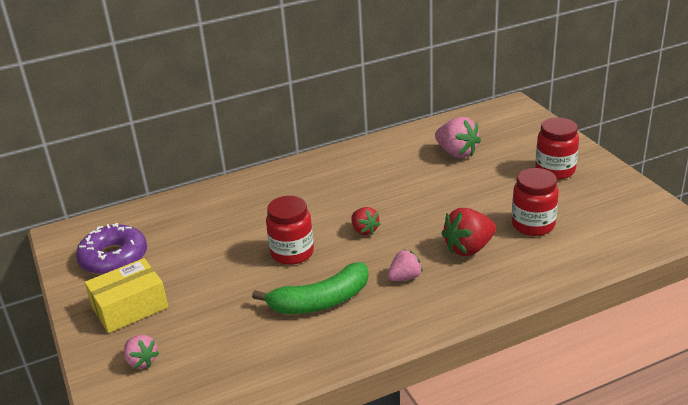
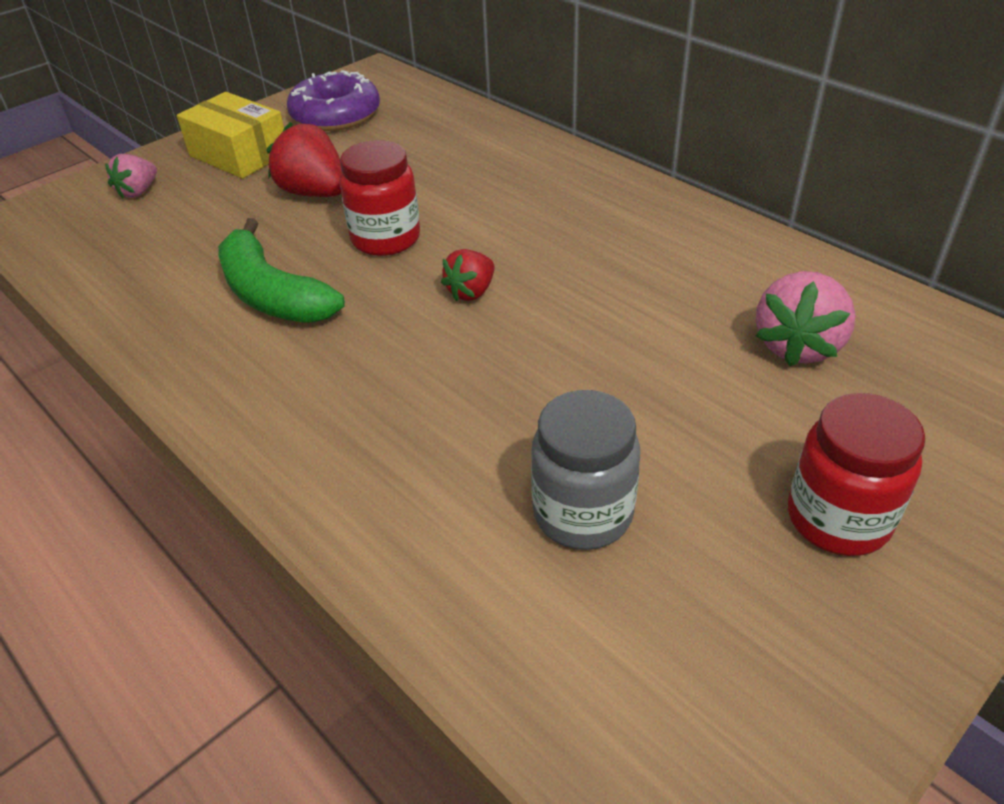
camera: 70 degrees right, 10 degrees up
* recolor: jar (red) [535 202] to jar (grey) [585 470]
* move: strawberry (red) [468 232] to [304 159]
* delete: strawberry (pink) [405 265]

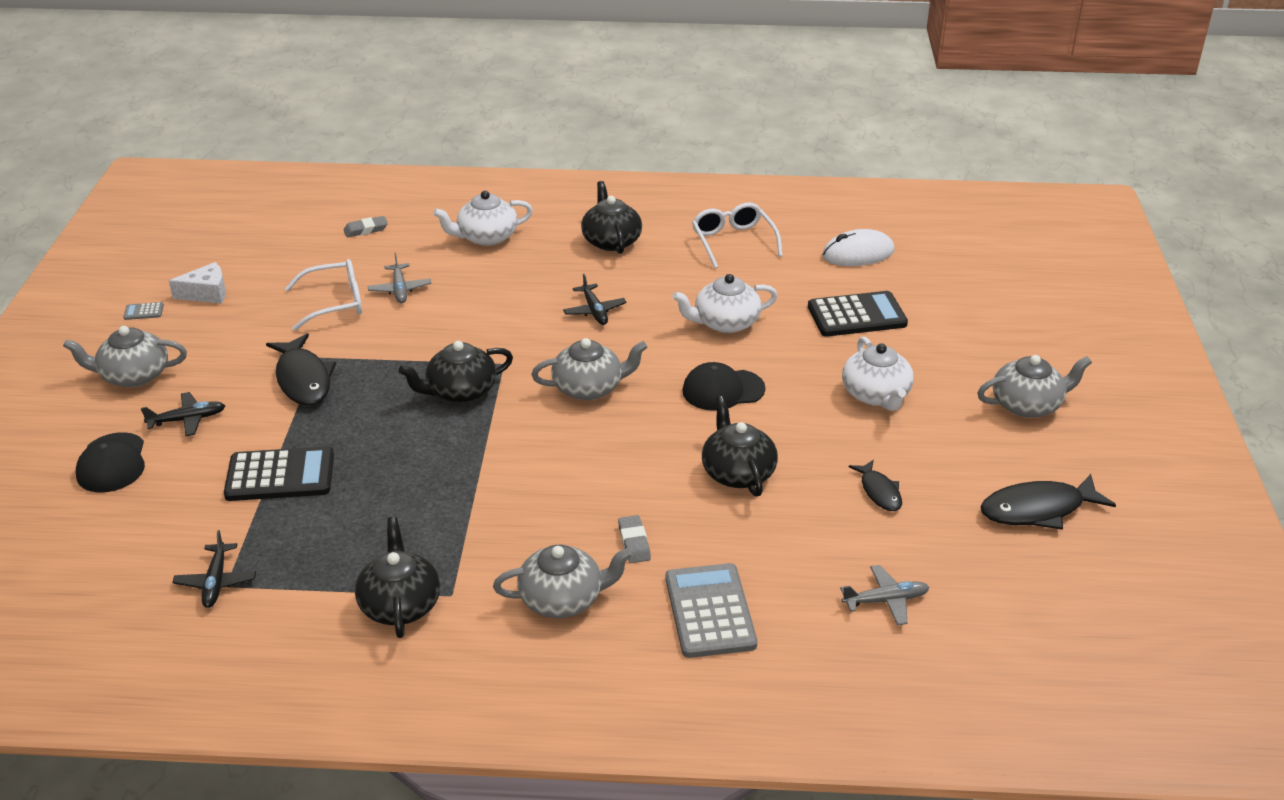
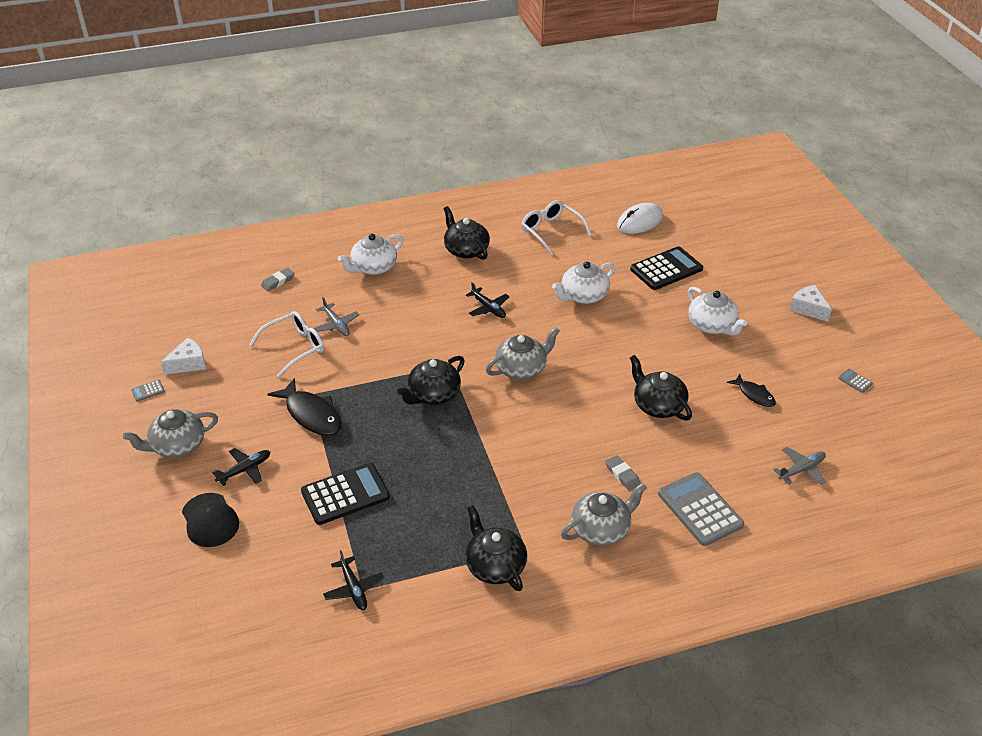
camera: 20 degrees left, 5 degrees up
* replace: teapot (grey) [1035 386] to cheese (white) [811 303]
* delete: cap (black) [724 386]
* replace: fish (black) [1048 502] to calculator (grey) [855 381]

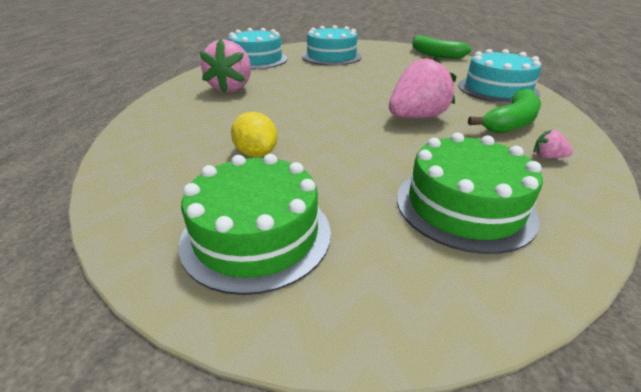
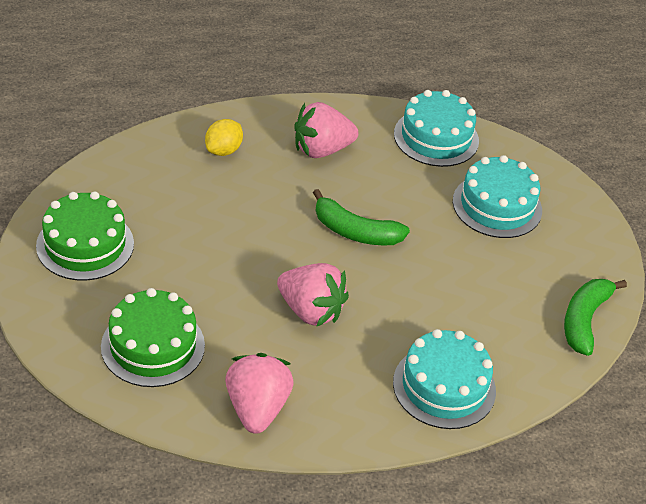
camera: 65 degrees right, 10 degrees up
* move: banana (green) [504 111] to [361 217]
* move: lemon (yellow) [254 134] to [224 137]
* resize: strawberry (pink) [553 144] = [259 393] x2.43

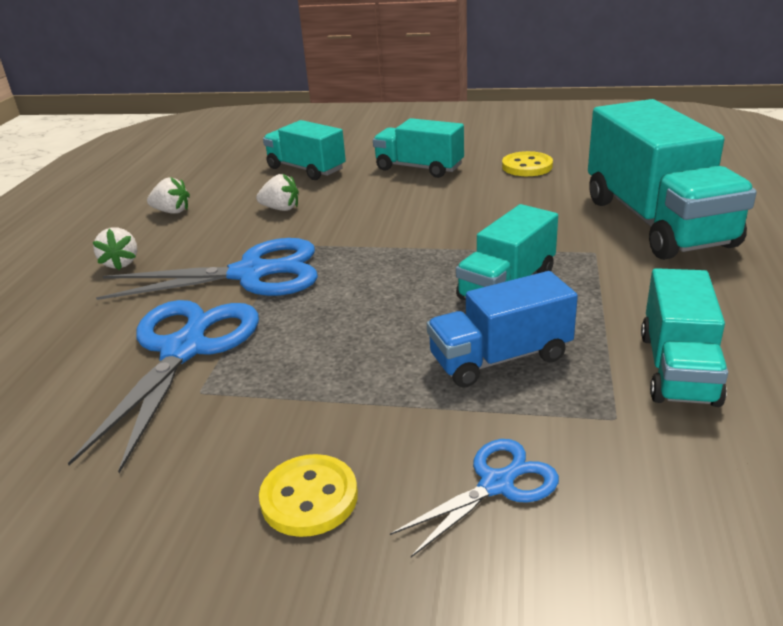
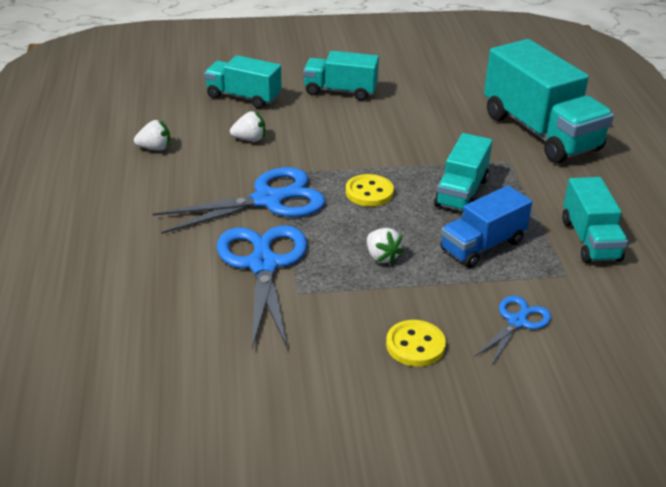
camera: 20 degrees left, 5 degrees up
* move: button (yellow) [527 163] to [370 190]
* move: strawberry (white) [114 248] to [385 246]

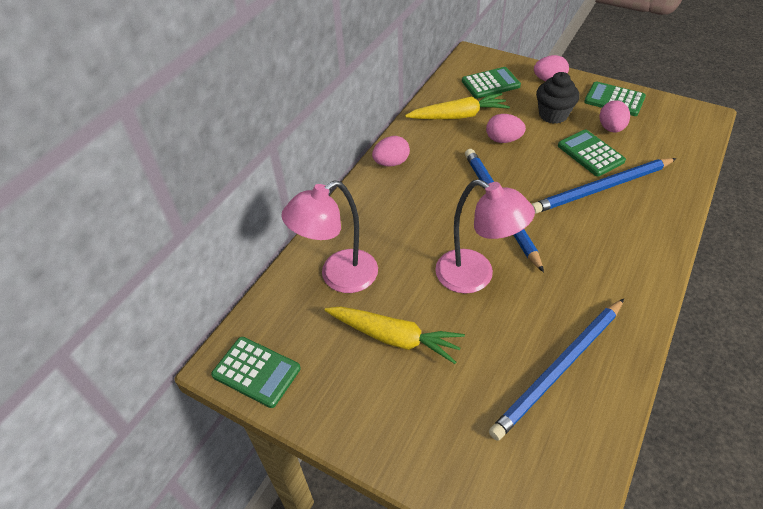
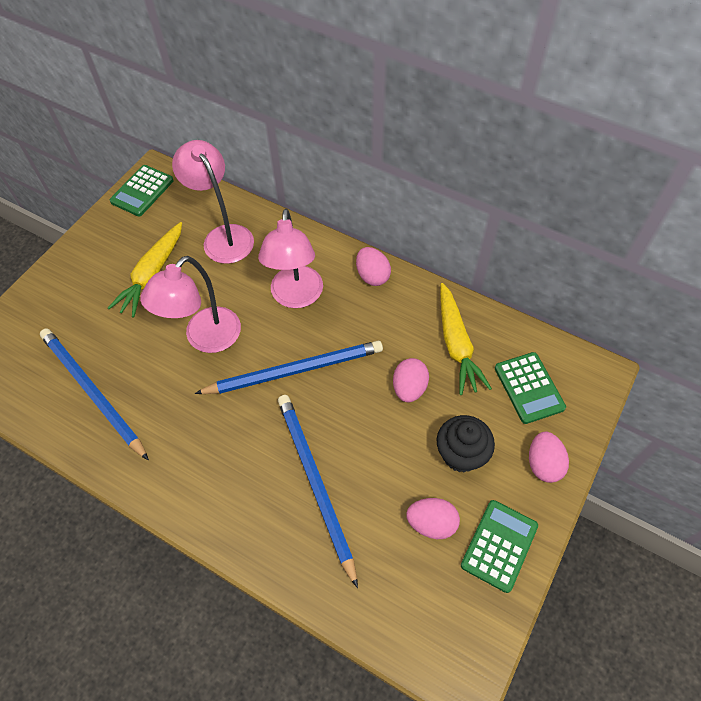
camera: 90 degrees right, 10 degrees up
* delete: calculator (green) [592 153]
* insert: lamp (pink) [290 258]

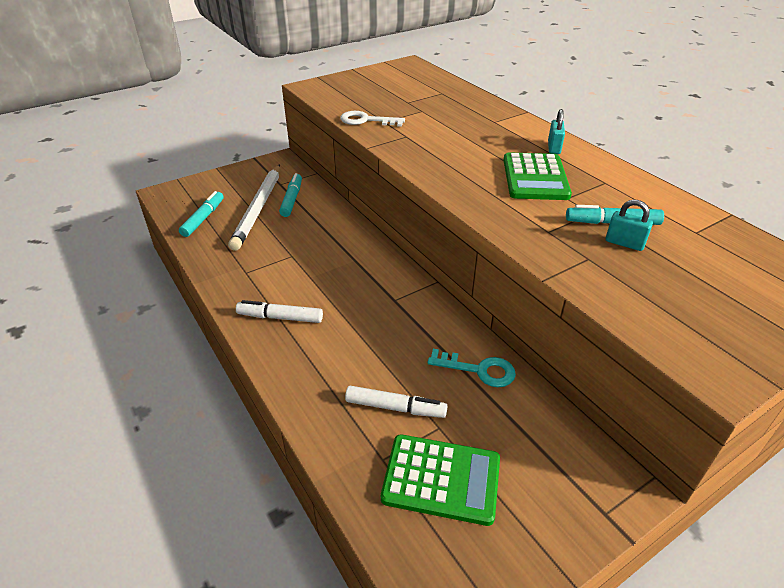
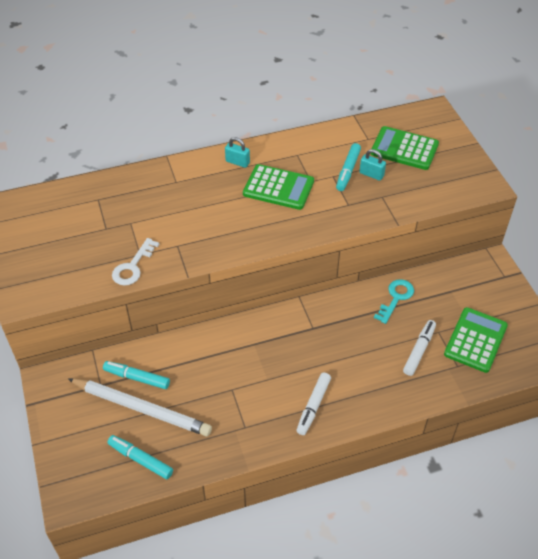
camera: 75 degrees left, 10 degrees up
* rotate: padlock (turquoise) [629 225] = [372 165] 75 degrees clockwise
* insert: calculator (green) [404 148]

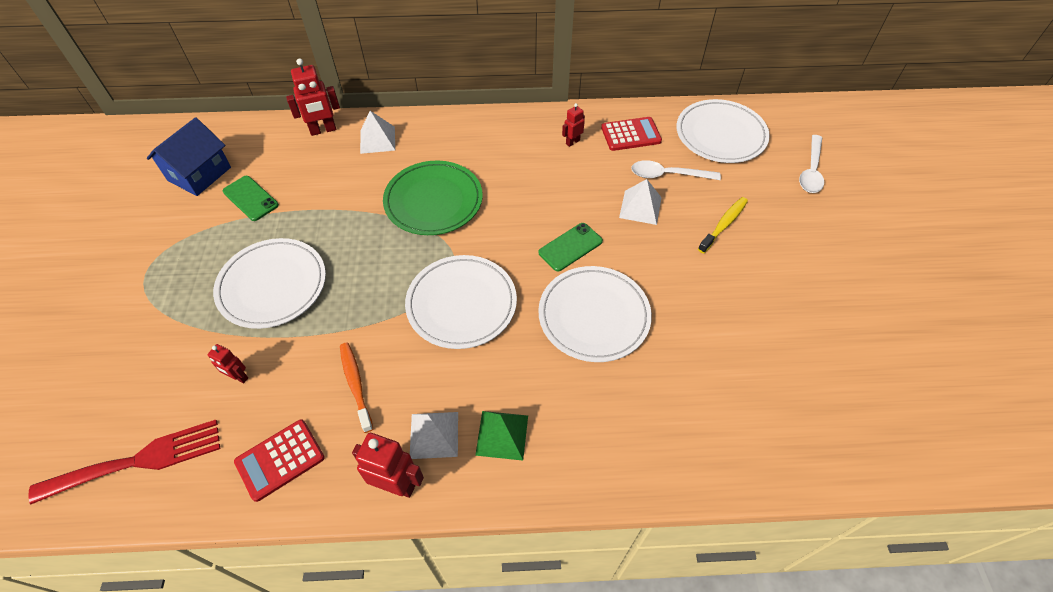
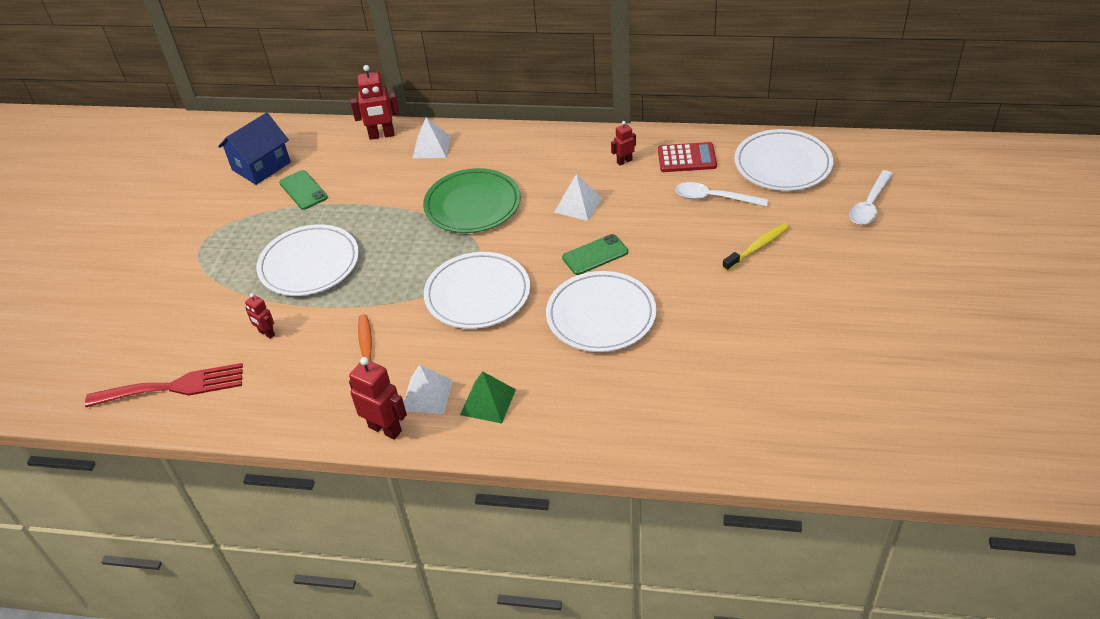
camera: 15 degrees right, 10 degrees down
* move: pyramid (white) [640 202] to [578 197]
* delete: calculator (red) [279 460]

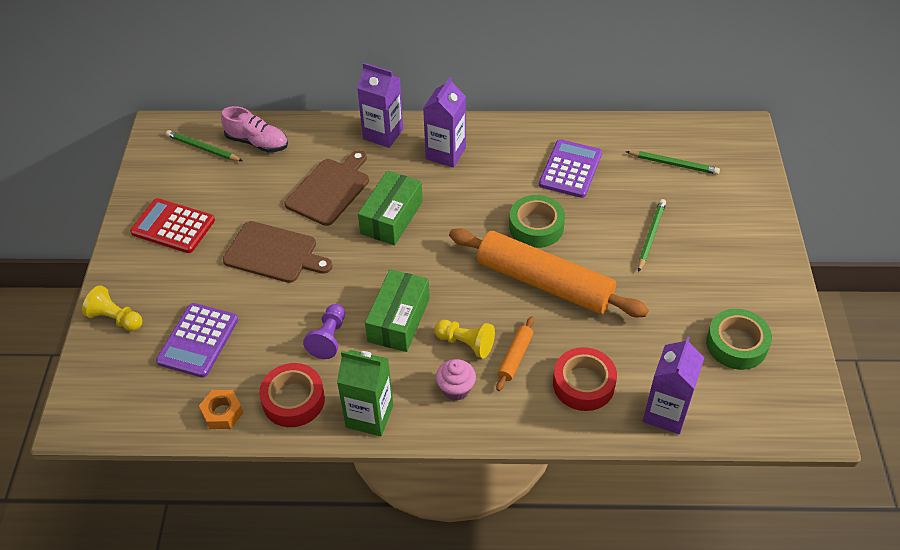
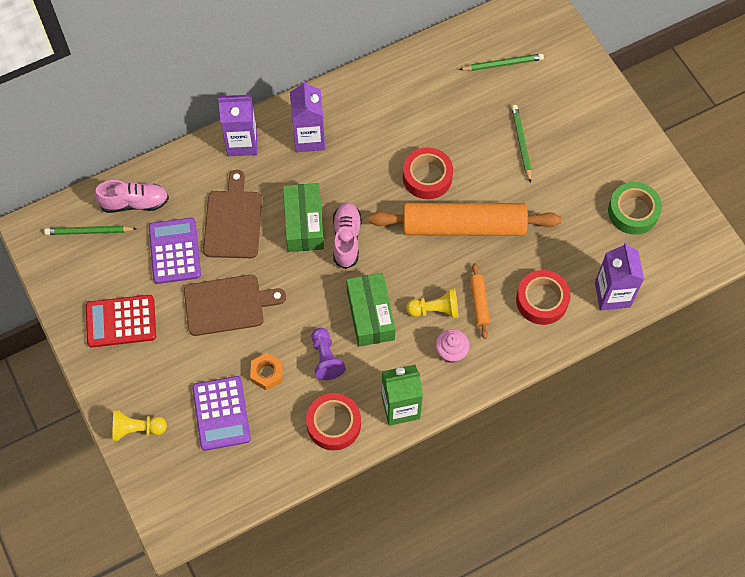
camera: 30 degrees left, 15 degrees up
* move: calculator (purple) [570 168] to [175 251]
* recolor: tape (green) [537 221] to tape (red) [428 173]
* move: nut (orange) [221 409] to [266 371]
* insert: shoe (pink) [347 235]

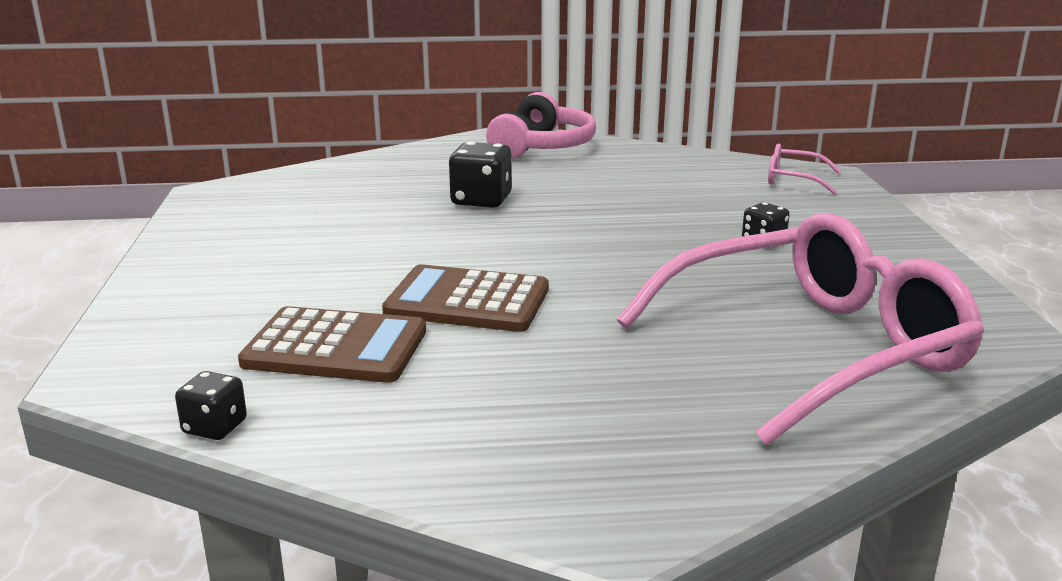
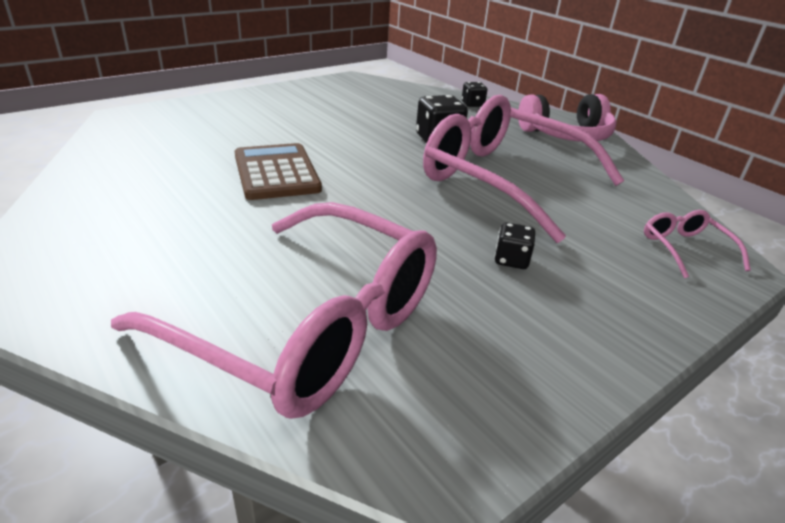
camera: 55 degrees right, 10 degrees up
* delete: calculator (brown) [332 344]
* move: dice (black) [211 405] to [474 94]
* insert: glasses (pink) [523 169]

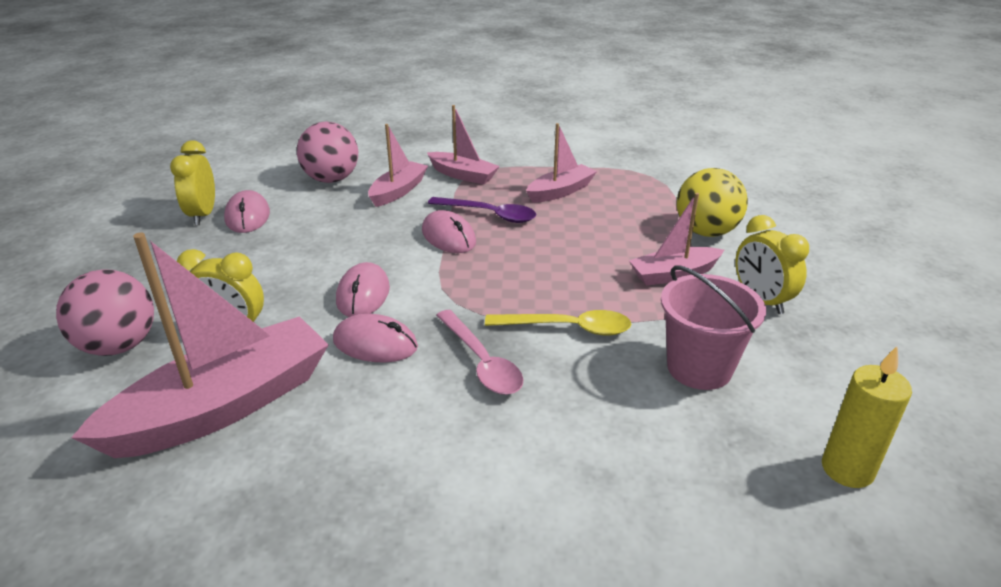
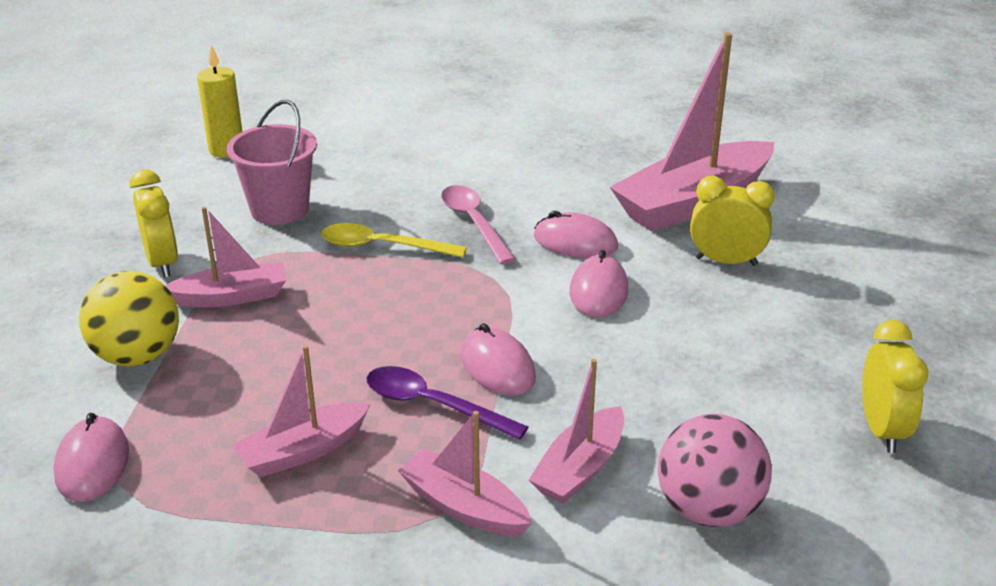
camera: 175 degrees left, 0 degrees up
* move: mouse (pink) [247 211] to [91 457]
* delete: ball (pink) [105 312]

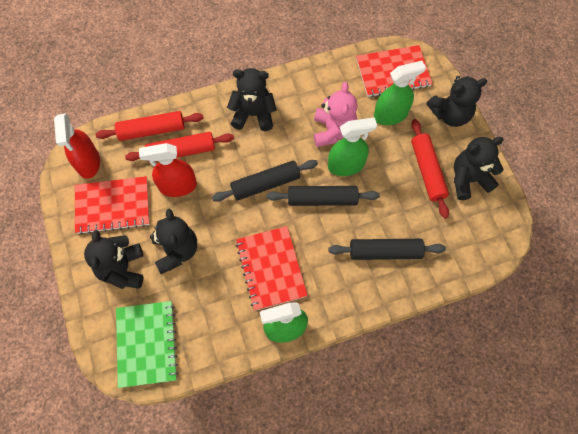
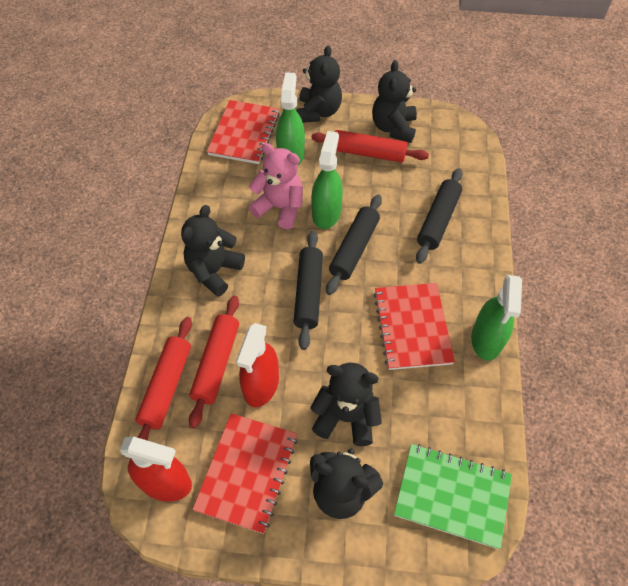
camera: 65 degrees left, 10 degrees down
* rotate: notebook (red) [272 268] = [414 326] 75 degrees clockwise

